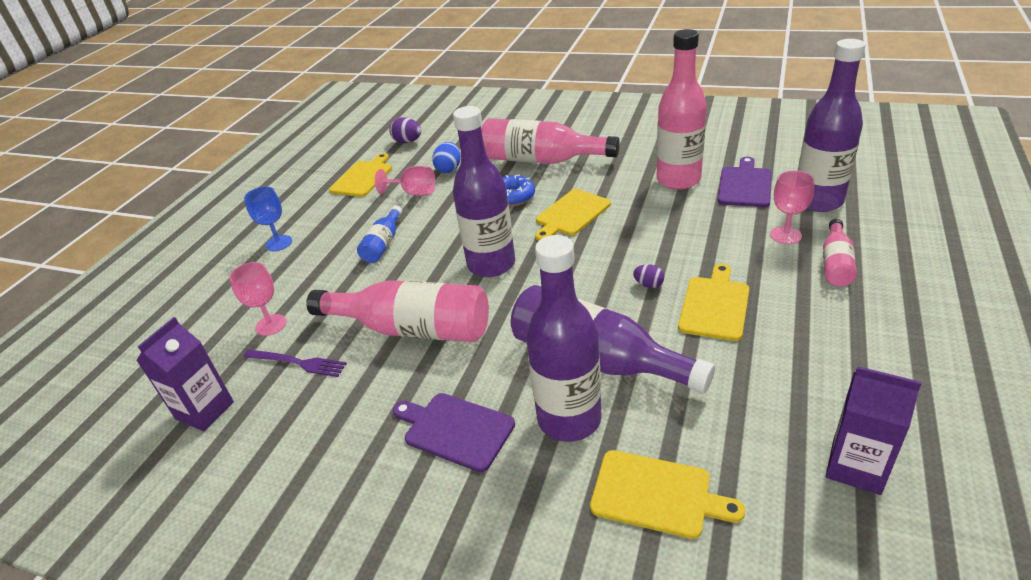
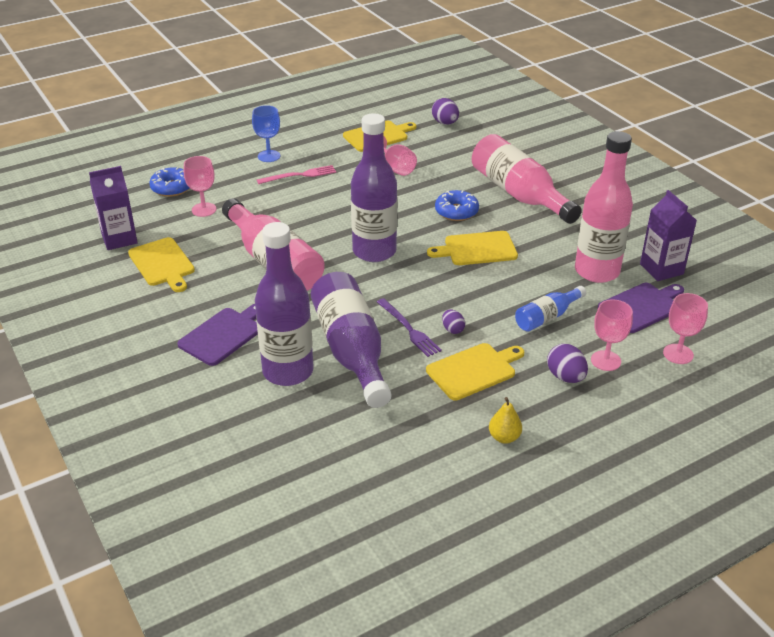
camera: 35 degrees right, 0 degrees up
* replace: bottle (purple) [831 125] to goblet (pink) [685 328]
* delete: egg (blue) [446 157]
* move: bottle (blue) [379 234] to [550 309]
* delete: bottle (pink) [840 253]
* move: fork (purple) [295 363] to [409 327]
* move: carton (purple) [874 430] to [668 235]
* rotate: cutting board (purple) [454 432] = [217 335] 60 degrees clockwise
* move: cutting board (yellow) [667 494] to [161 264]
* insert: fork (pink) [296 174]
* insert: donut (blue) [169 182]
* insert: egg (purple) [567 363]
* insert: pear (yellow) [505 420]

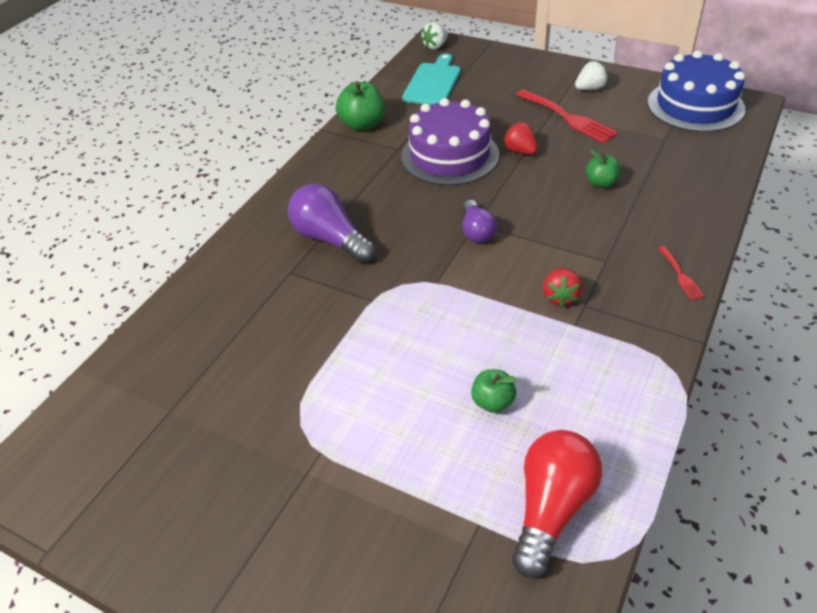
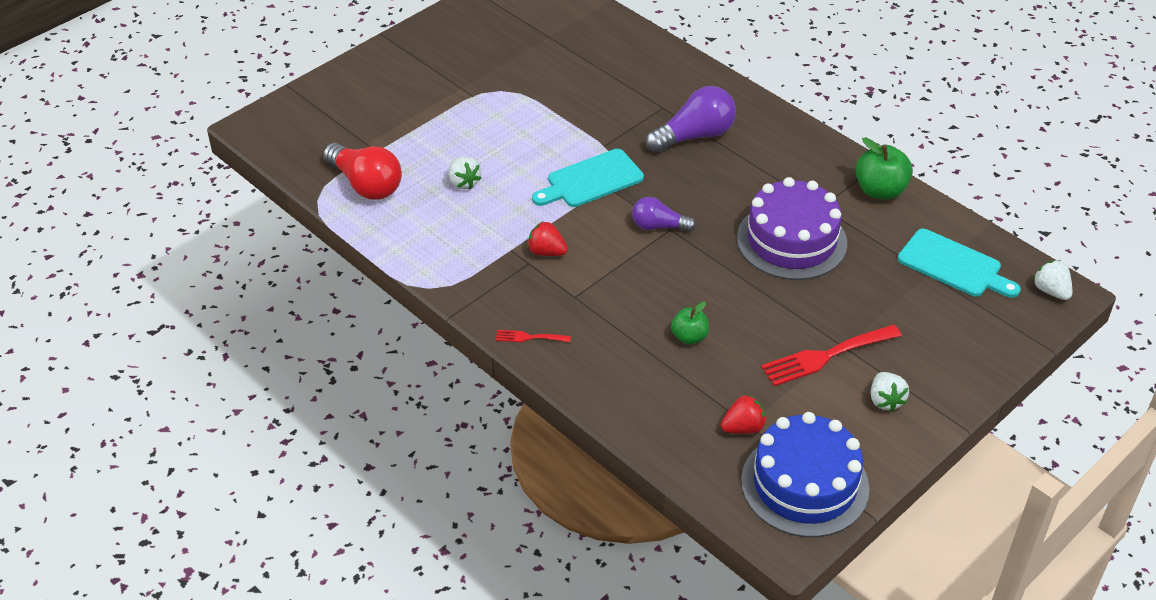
camera: 105 degrees right, 0 degrees up
* move: strawberry (red) [520 138] to [743 414]
* replace: apple (green) [493 391] to strawberry (white) [465 173]
* insert: cutting board (turquoise) [588 178]

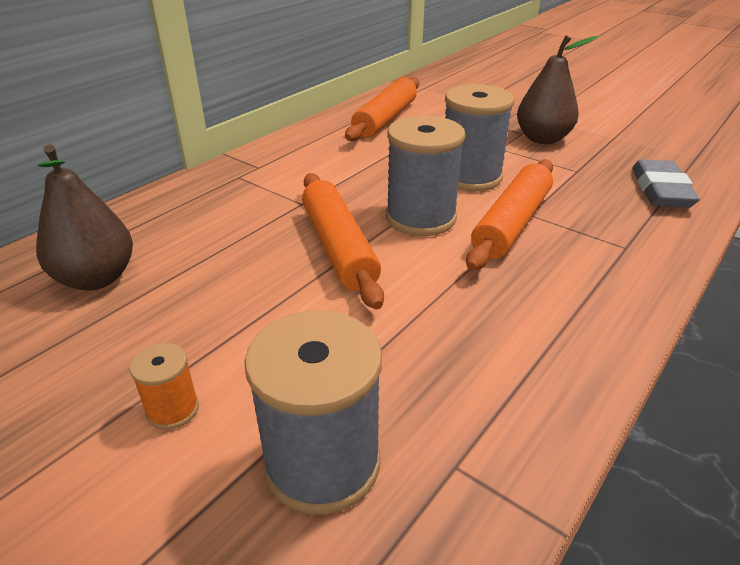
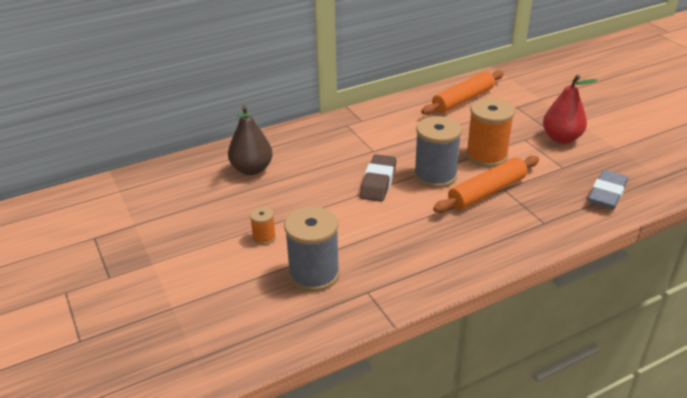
camera: 25 degrees right, 0 degrees up
* recolor: pear (brown) [558 89] to pear (red) [570 109]
* recolor: spool (grey) [479 138] to spool (orange) [490 133]
* replace: rolling pin (orange) [343 241] to eraser (brown) [378 178]

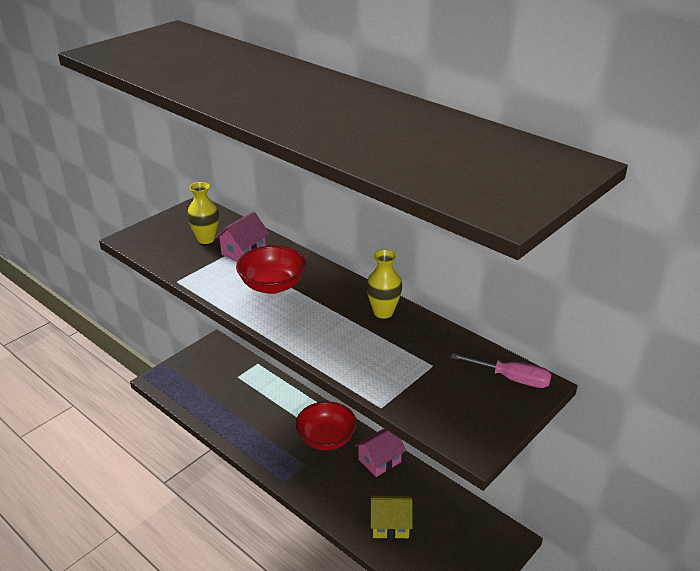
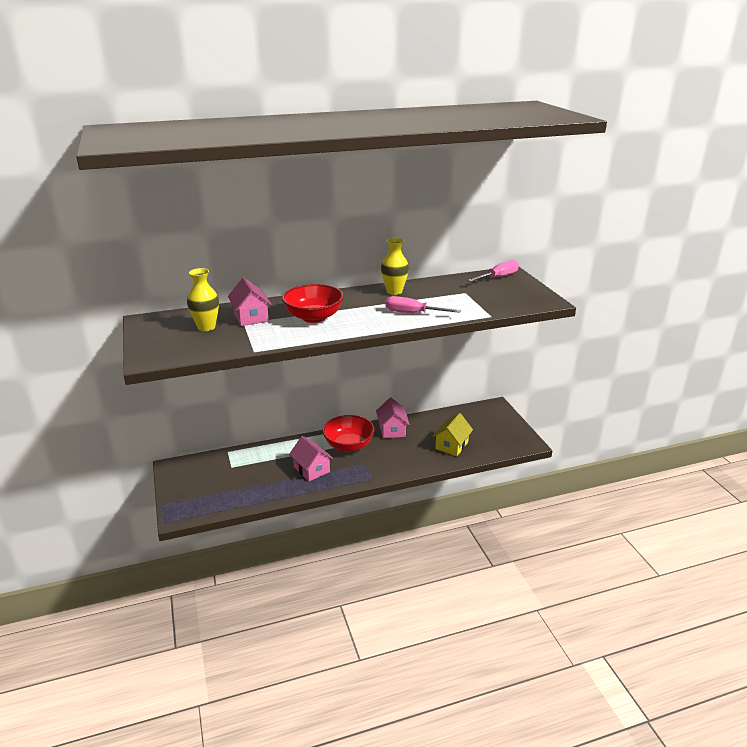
camera: 60 degrees left, 5 degrees down
* insert: screwdriver (pink) [423 304]
* insert: house (pink) [311 458]

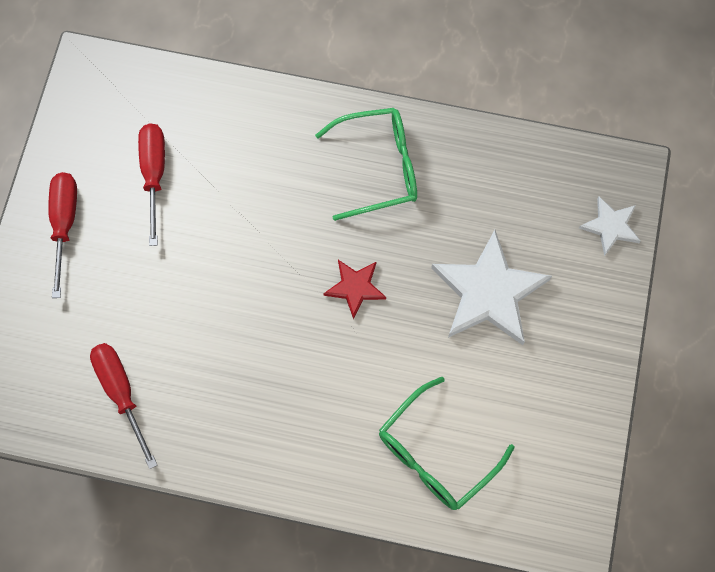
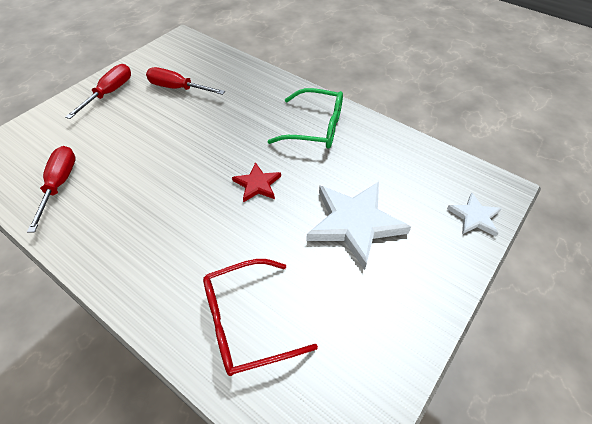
camera: 25 degrees right, 20 degrees down
* rotate: screwdriver (red) [151 184] = [185 81] 90 degrees counterclockwise
* recolor: glasses (green) [446 443] to glasses (red) [260 317]

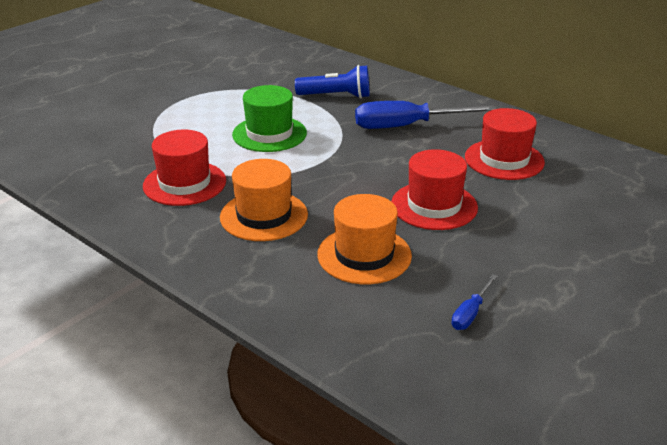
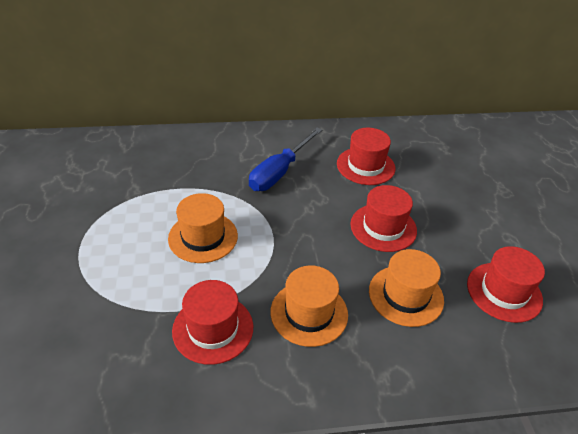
camera: 50 degrees left, 10 degrees up
* delete: flashlight (blue) [332 82]
* recolor: hat (green) [269 118] to hat (orange) [203 228]
* replace: screwdriver (blue) [474 302] to hat (red) [506 284]

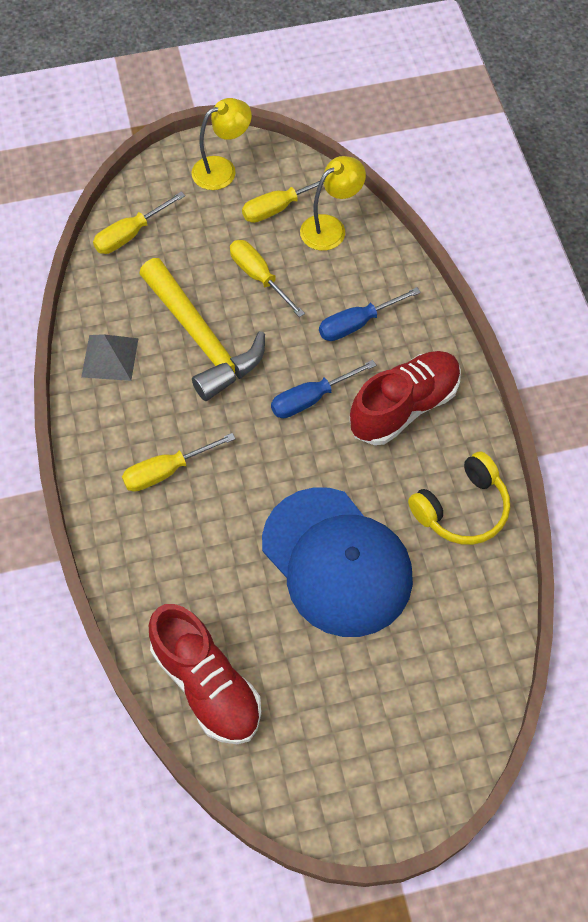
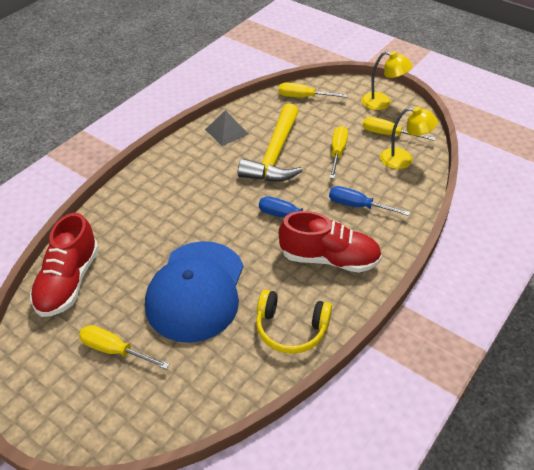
camera: 50 degrees right, 15 degrees down
* move: screwdriver (yellow) [179 462] to [124 347]

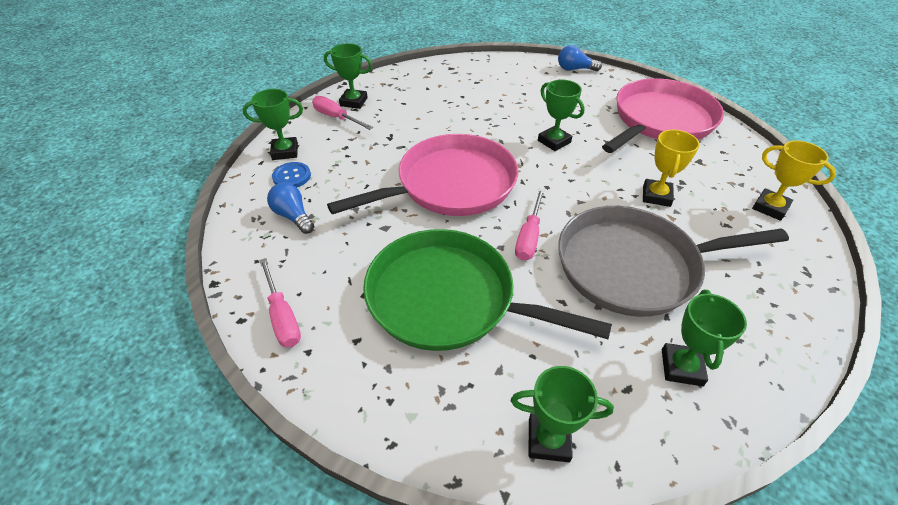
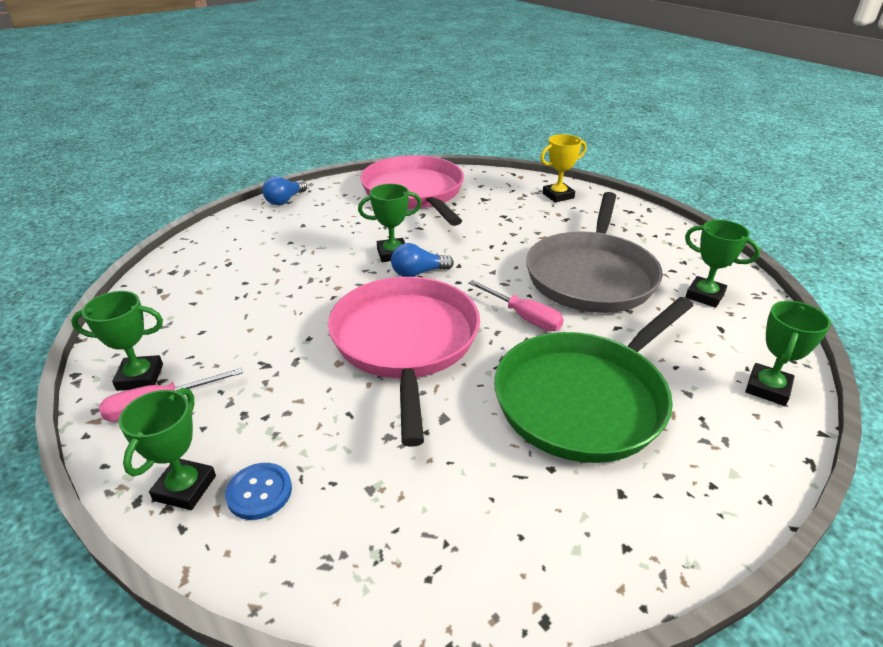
camera: 65 degrees left, 10 degrees down
* rotate: trophy (green) [348 76] = [117 341] 45 degrees clockwise
* delete: trophy (yellow) [671 168]
* move: light bulb (blue) [290 208] to [422 260]
* delete: screwdriver (pink) [280 302]

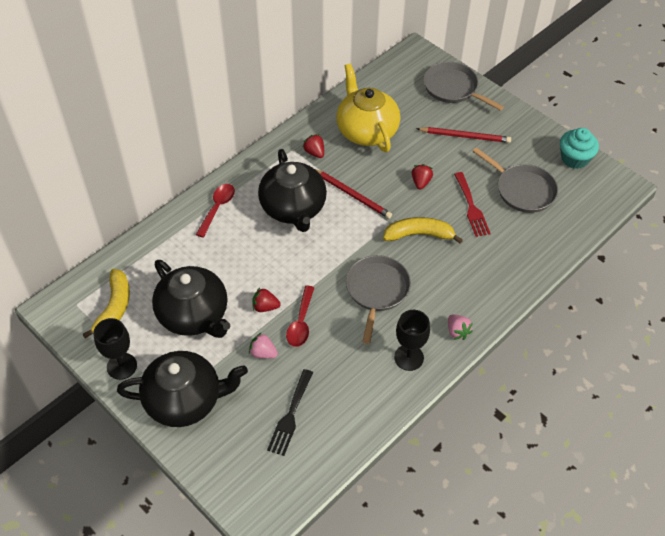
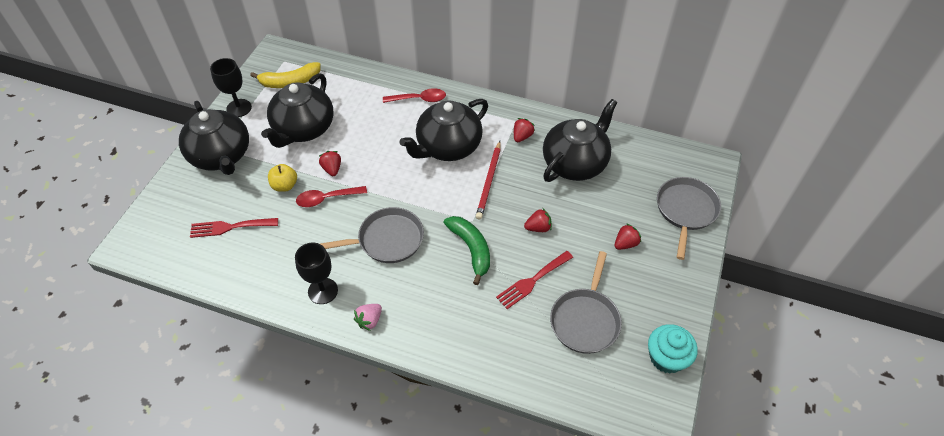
camera: 65 degrees right, 0 degrees up
* recolor: teapot (yellow) [368 107] to teapot (black) [580 140]
* replace: pencil (red) [463 135] to strawberry (red) [627 236]
* recolor: banana (yellow) [423 230] to banana (green) [466 250]
* replace: strawberry (pink) [263 345] to apple (yellow) [282 178]
* recolor: fork (black) [290 412] to fork (red) [234 228]

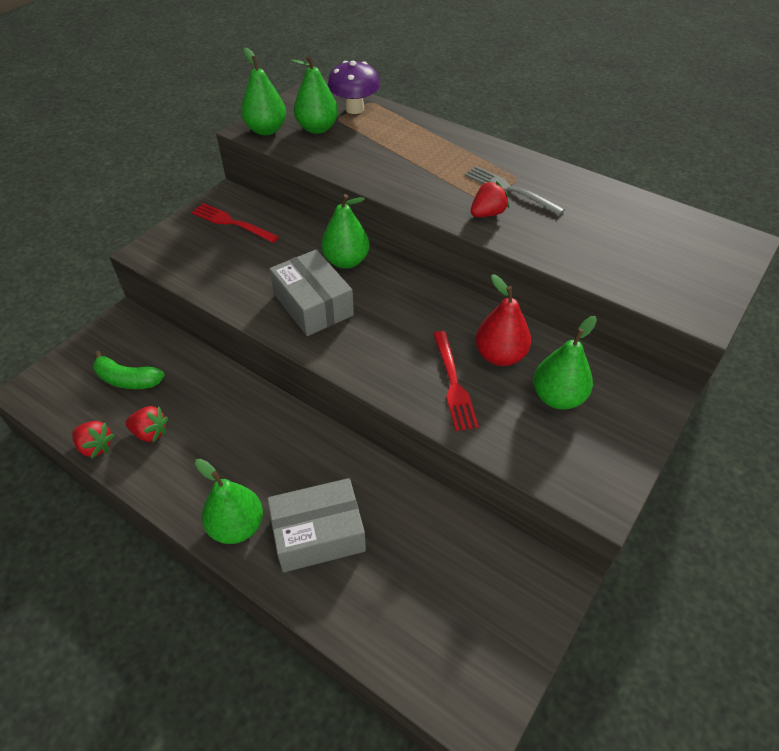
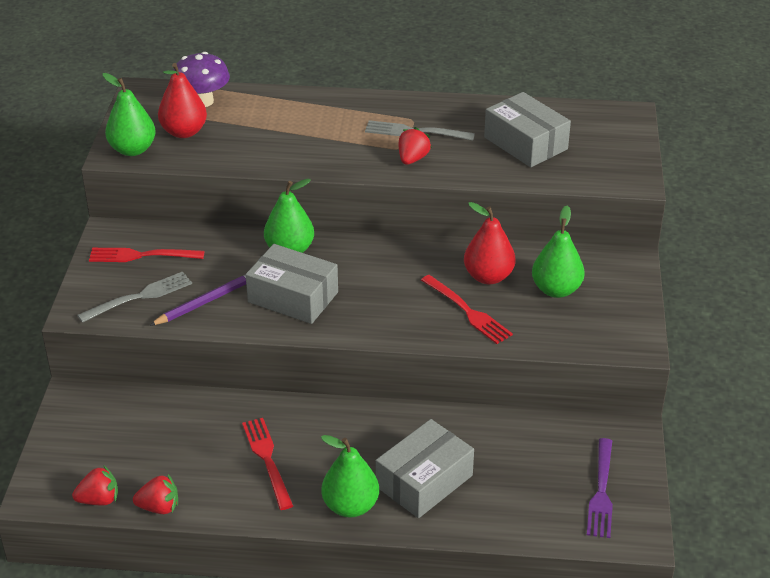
camera: 30 degrees left, 10 degrees down
* recolor: pear (green) [314 94] to pear (red) [182 100]
* delete: banana (green) [129 370]
* move: strawberry (red) [146 424] to [95 485]
* insert: box (grey) [527 129]
* insert: fork (grey) [134 297]
* insert: pencil (purple) [197 300]
* insert: fork (red) [267 464]
* insert: fork (purple) [600 488]

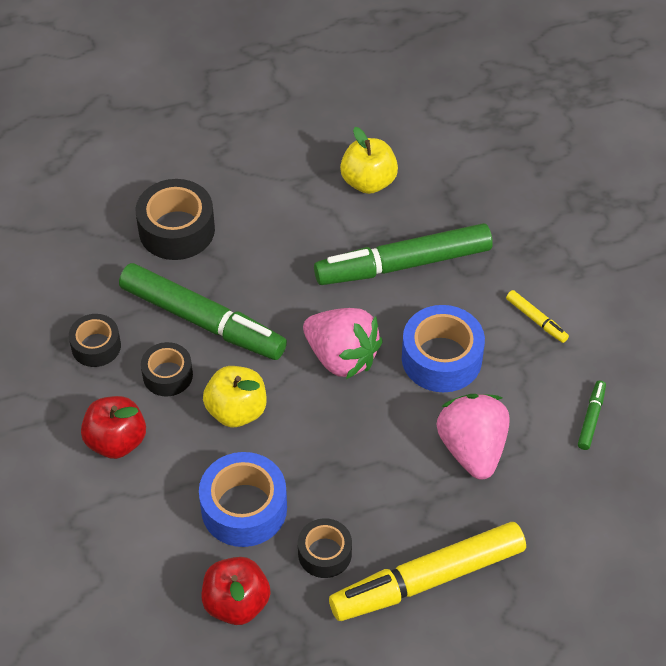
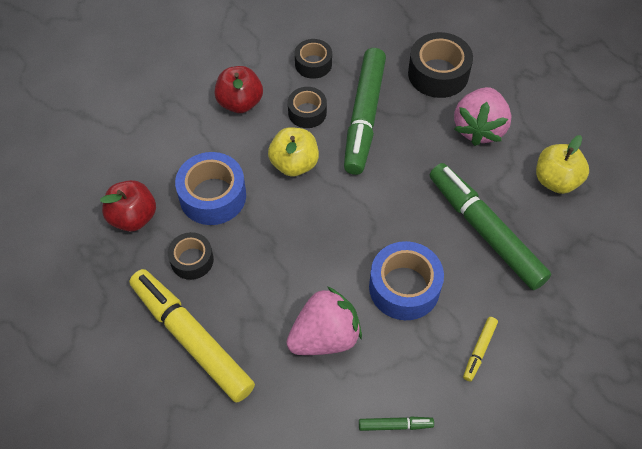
camera: 70 degrees right, 5 degrees up
* move: strawberry (pink) [343 343] to [482 116]

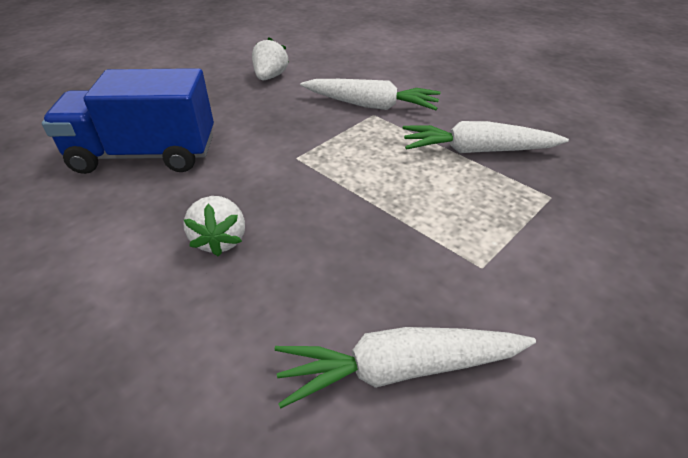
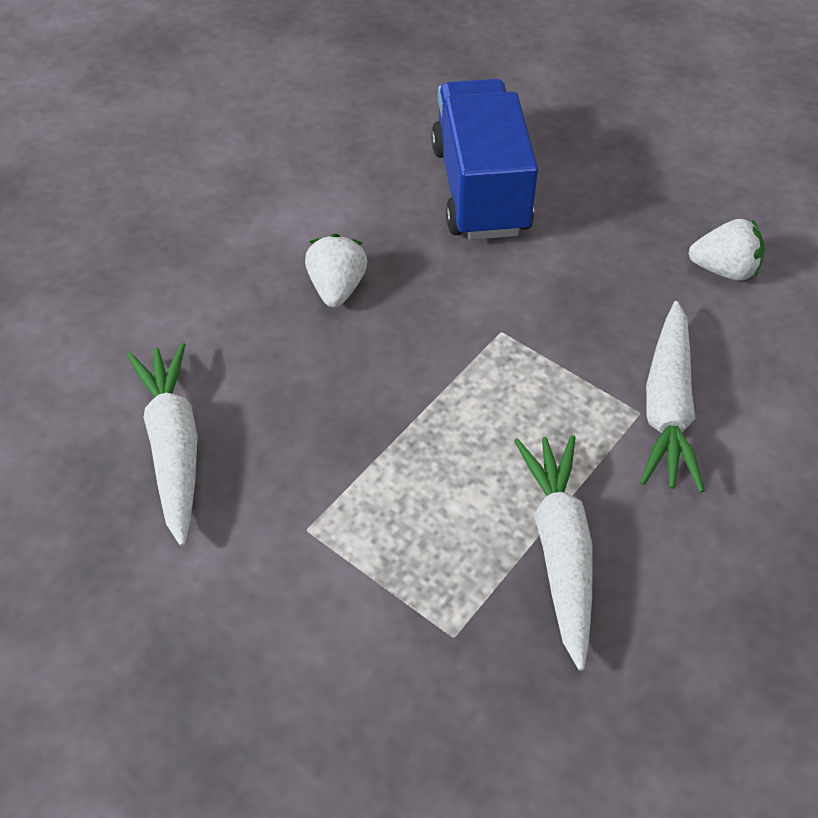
camera: 85 degrees right, 10 degrees up
* rotate: strawberry (white) [214 226] = [336 270] 105 degrees clockwise

